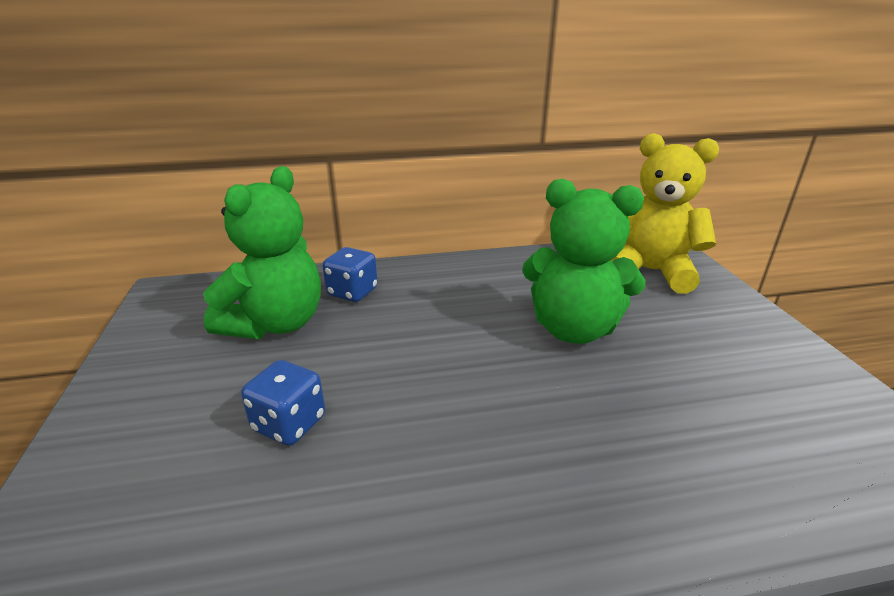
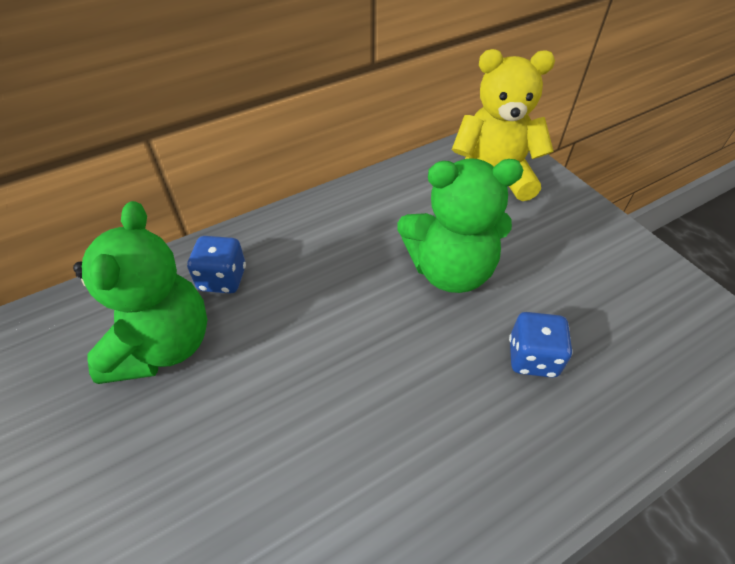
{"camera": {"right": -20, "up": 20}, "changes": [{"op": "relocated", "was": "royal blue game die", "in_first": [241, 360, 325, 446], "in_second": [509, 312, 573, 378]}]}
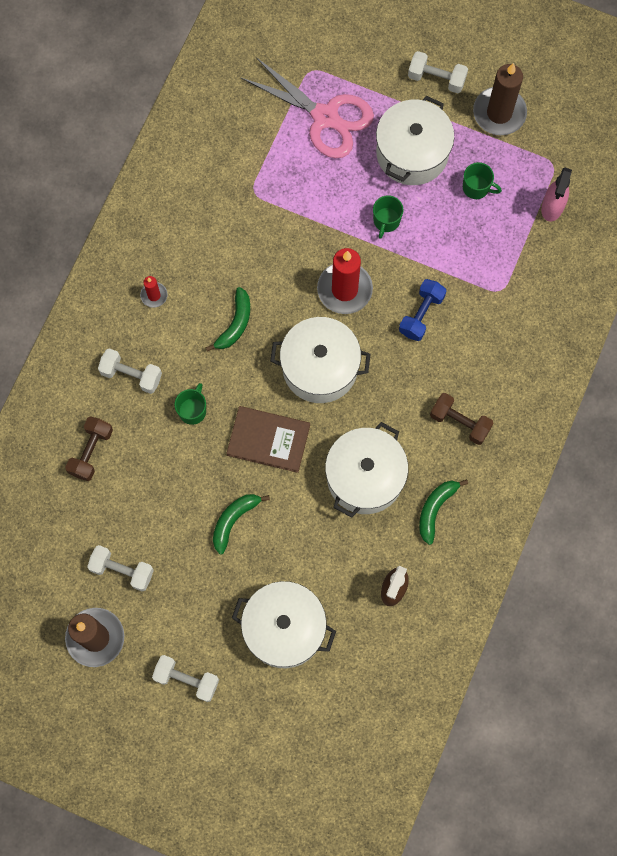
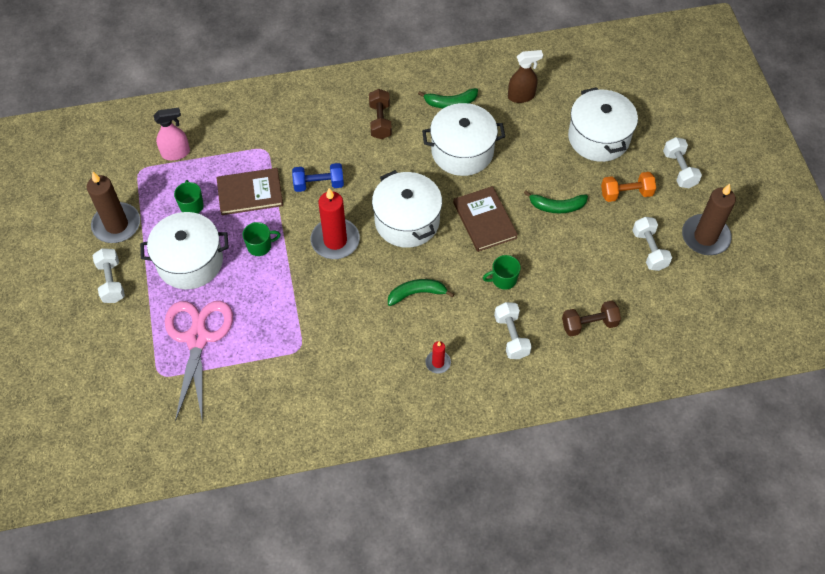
{"camera": {"right": -125, "up": -15}, "changes": [{"op": "appeared", "now": "brown hardback", "in_second": [216, 168, 283, 215]}, {"op": "appeared", "now": "bright orange dumbbell", "in_second": [601, 172, 656, 202]}]}
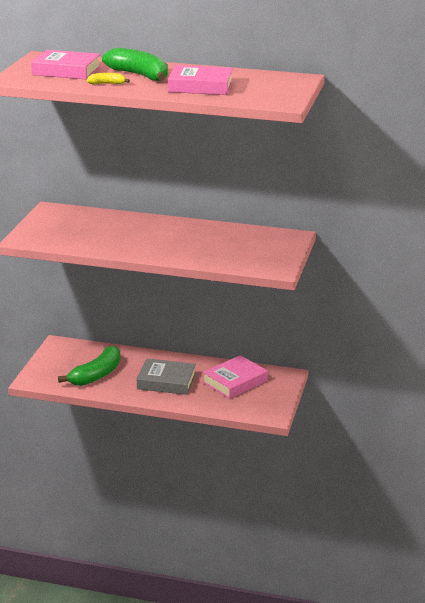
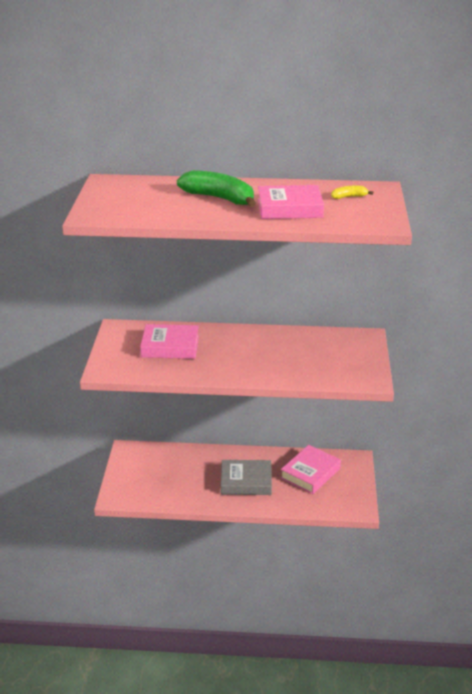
{"camera": {"right": -10, "up": 5}, "changes": [{"op": "relocated", "was": "rose-pink hardback", "in_first": [31, 50, 101, 79], "in_second": [140, 324, 199, 359]}, {"op": "relocated", "was": "yellow toy banana", "in_first": [87, 73, 130, 84], "in_second": [331, 186, 373, 199]}, {"op": "missing", "was": "green toy banana", "in_first": [58, 346, 121, 386]}]}
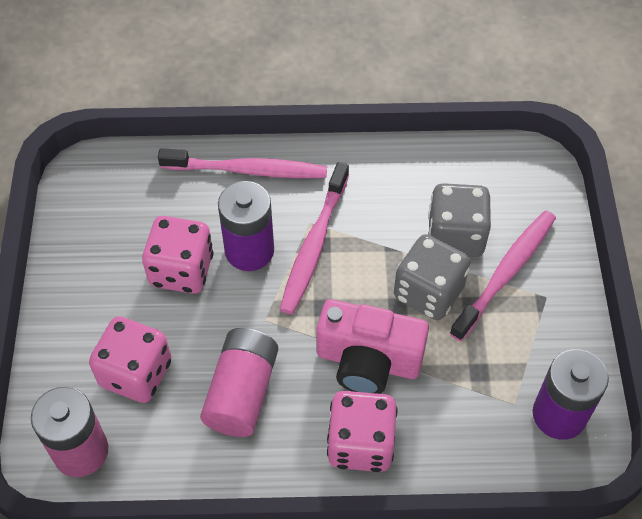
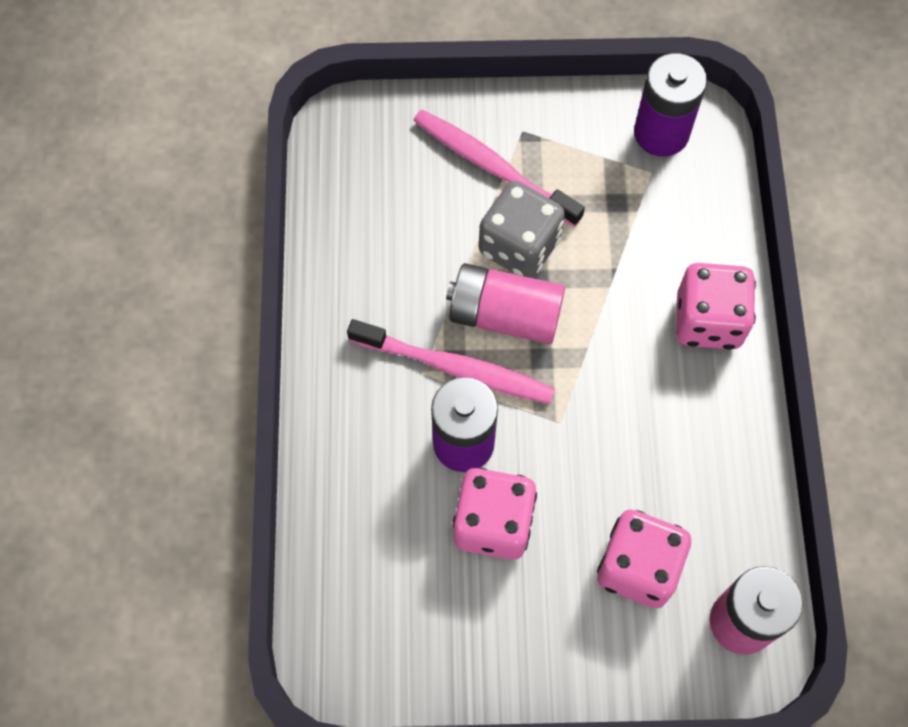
{"camera": {"right": -90, "up": 10}, "changes": [{"op": "missing", "was": "rose-pink dental brush", "in_first": [158, 148, 327, 178]}, {"op": "missing", "was": "ash-grey game die", "in_first": [428, 183, 491, 257]}, {"op": "missing", "was": "rose-pink compact camera", "in_first": [317, 299, 429, 394]}, {"op": "relocated", "was": "rose-pink power cell", "in_first": [200, 328, 278, 437], "in_second": [446, 263, 565, 344]}]}
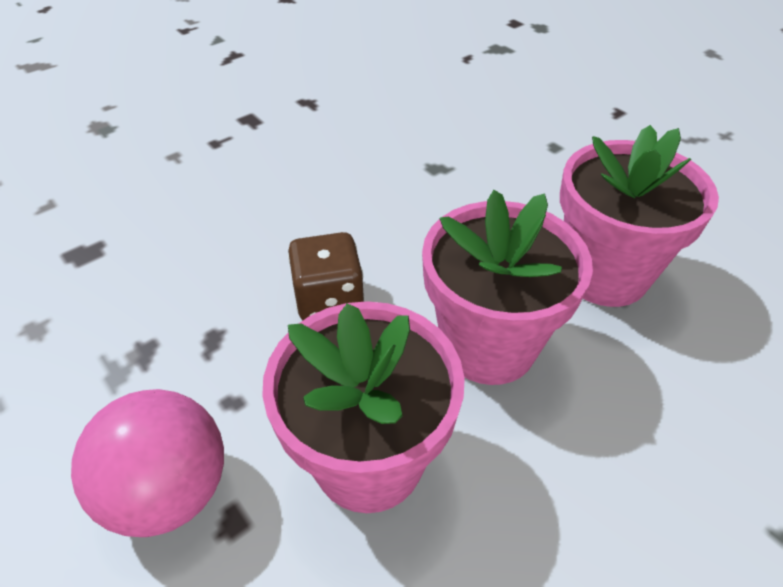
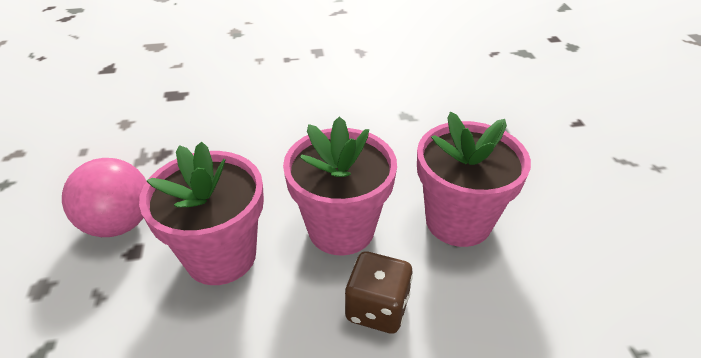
{"camera": {"right": 30, "up": -5}, "changes": [{"op": "relocated", "was": "brown game die", "in_first": [288, 232, 365, 321], "in_second": [345, 251, 413, 333]}]}
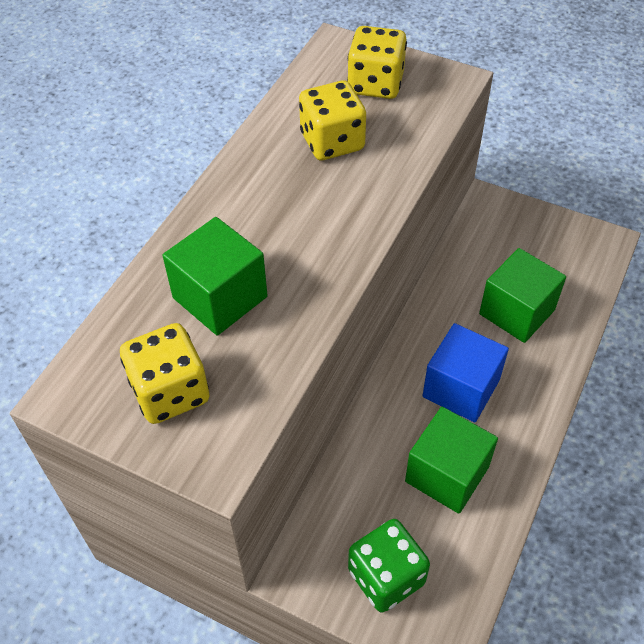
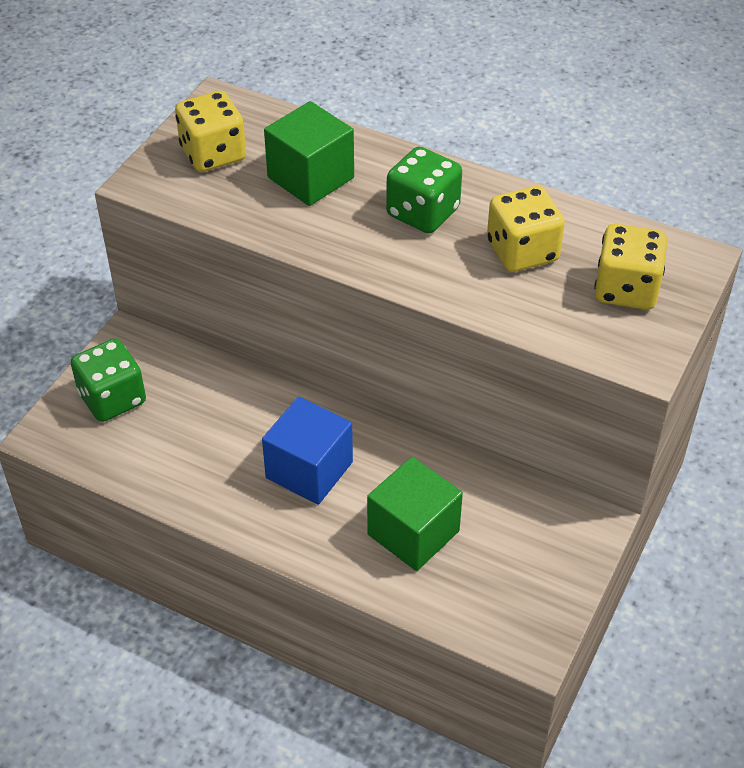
{"camera": {"right": 90, "up": -5}, "changes": [{"op": "missing", "was": "green cube", "in_first": [405, 407, 498, 514]}, {"op": "appeared", "now": "green game die", "in_second": [386, 146, 462, 234]}]}
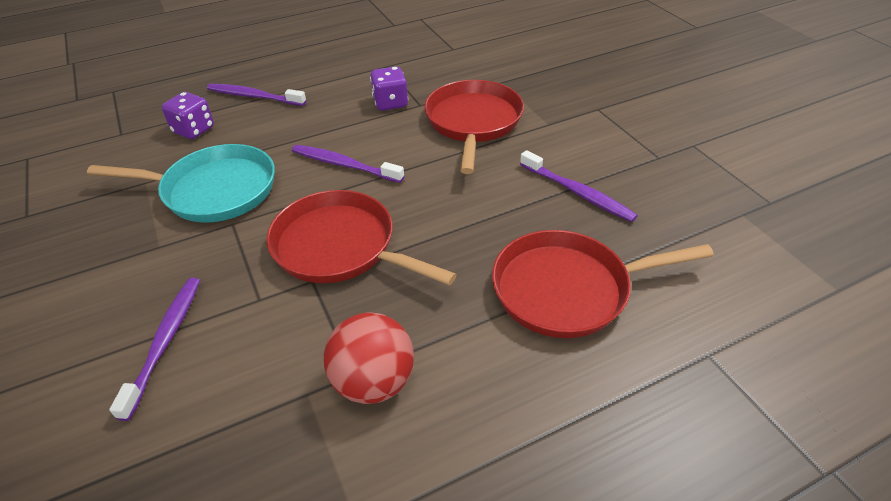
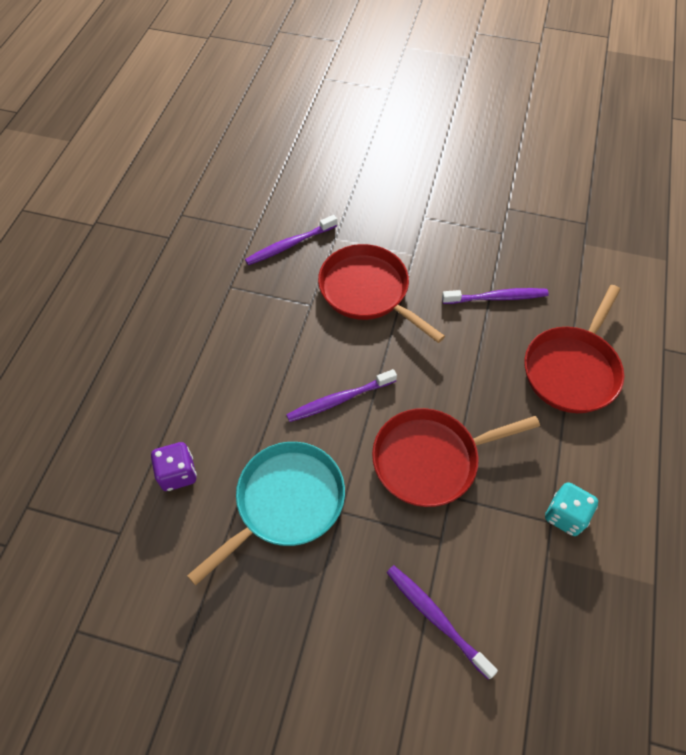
{"camera": {"right": -50, "up": 15}, "changes": [{"op": "missing", "was": "purple game die", "in_first": [370, 66, 408, 111]}, {"op": "relocated", "was": "purple dental brush", "in_first": [207, 84, 306, 106], "in_second": [245, 215, 337, 265]}, {"op": "exchanged", "was": "red play ball", "now": "turquoise game die", "in_first": [324, 312, 414, 404], "in_second": [545, 482, 598, 536]}]}
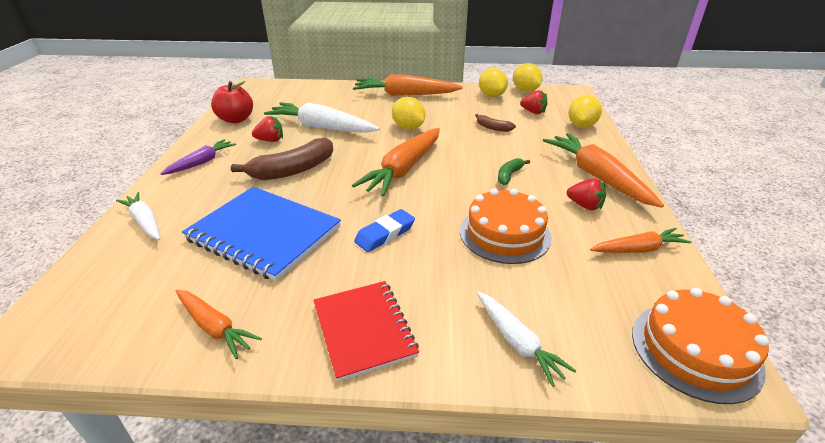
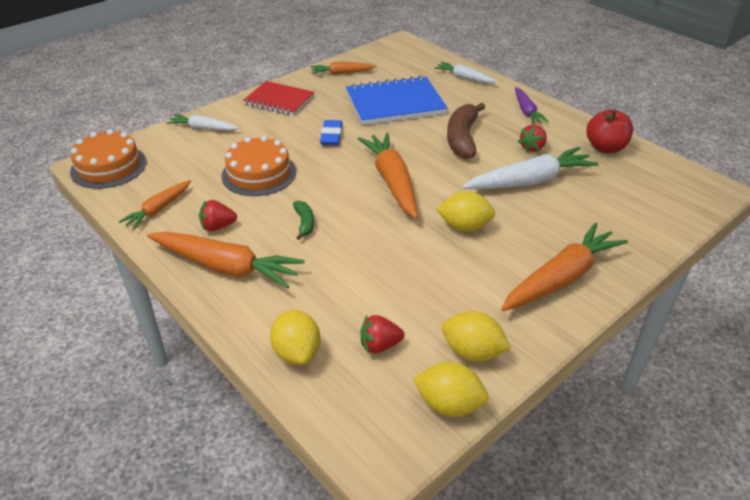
{"camera": {"right": 135, "up": 5}, "changes": [{"op": "missing", "was": "brown toy banana", "in_first": [475, 114, 516, 132]}, {"op": "spun", "was": "pure white toy carrot", "in_first": [116, 192, 160, 240], "in_second": [434, 62, 497, 83], "clockwise": -150}]}
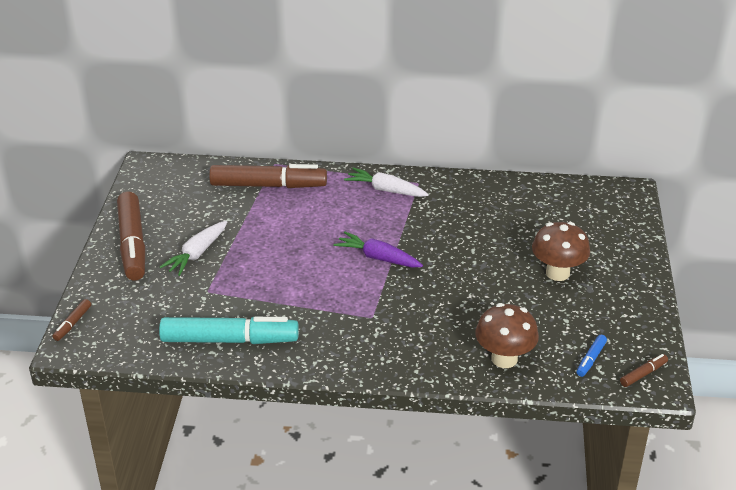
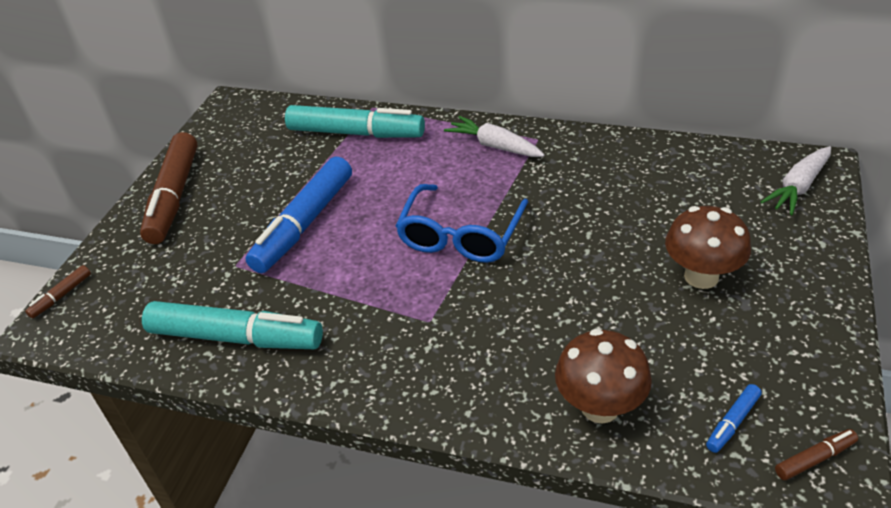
{"camera": {"right": 15, "up": 5}, "changes": [{"op": "colour", "was": "brown marker pen", "now": "turquoise marker pen", "in_first": [209, 164, 327, 188], "in_second": [285, 105, 425, 138]}, {"op": "relocated", "was": "pure white toy carrot", "in_first": [160, 221, 227, 276], "in_second": [761, 146, 831, 215]}, {"op": "exchanged", "was": "purple toy carrot", "now": "royal blue spectacles", "in_first": [333, 231, 423, 267], "in_second": [395, 184, 528, 263]}, {"op": "appeared", "now": "royal blue marker pen", "in_second": [245, 157, 352, 273]}]}
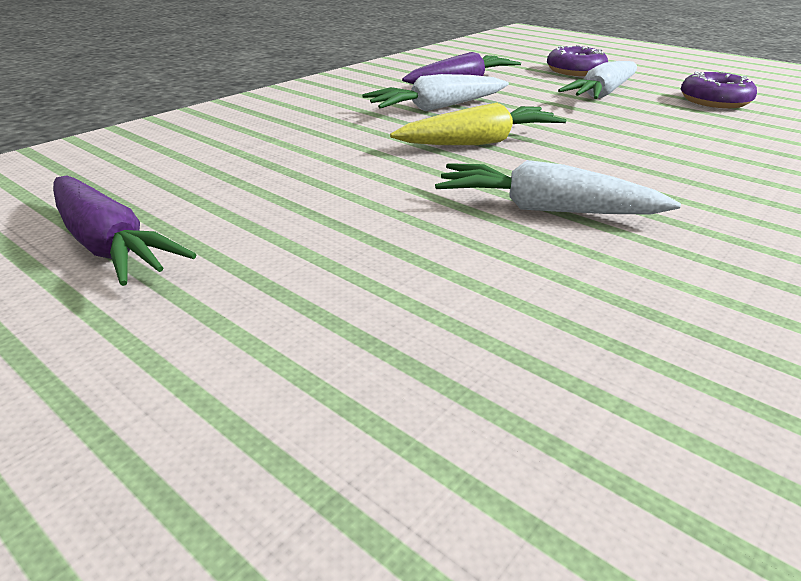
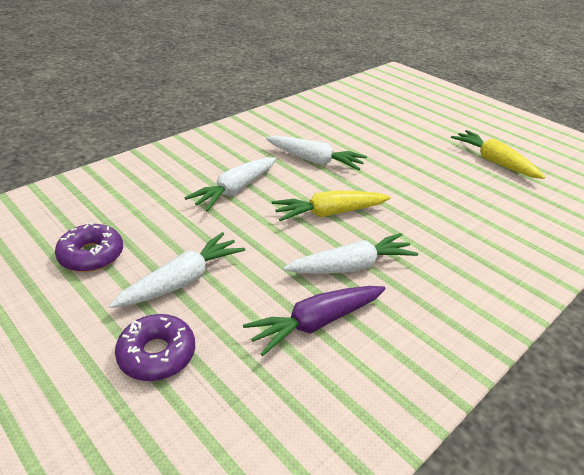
{"camera": {"right": -175, "up": 5}, "changes": [{"op": "colour", "was": "purple toy carrot", "now": "yellow toy carrot", "in_first": [53, 175, 196, 286], "in_second": [451, 130, 545, 179]}, {"op": "appeared", "now": "pure white toy carrot", "in_second": [185, 157, 276, 212]}]}
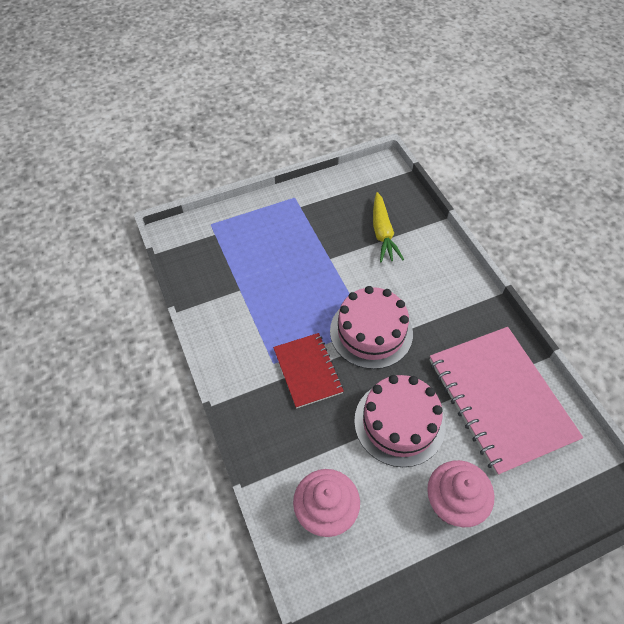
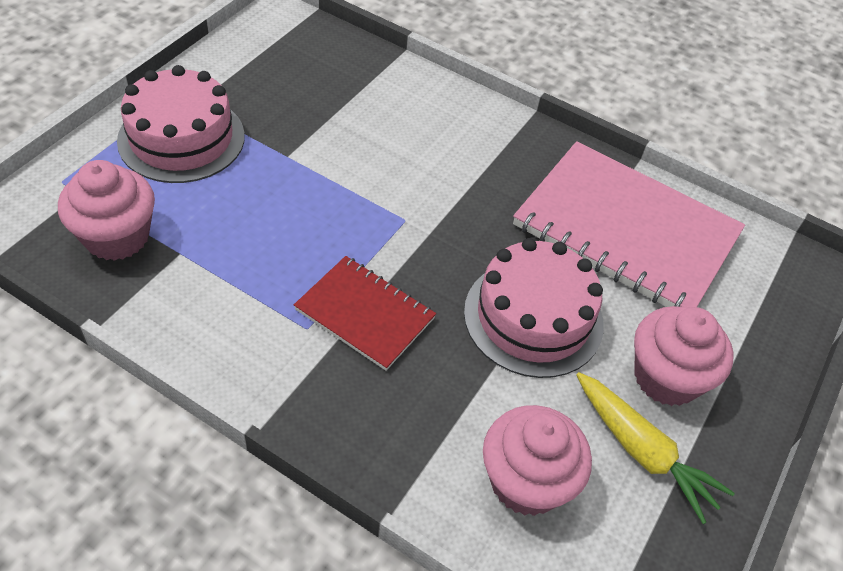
{"camera": {"right": -40, "up": -5}, "changes": [{"op": "relocated", "was": "yellow toy carrot", "in_first": [373, 192, 404, 262], "in_second": [576, 372, 735, 524]}, {"op": "relocated", "was": "rose-pink gateau", "in_first": [330, 286, 413, 369], "in_second": [117, 65, 245, 183]}, {"op": "appeared", "now": "rose-pink fairy cake", "in_second": [58, 160, 155, 261]}]}
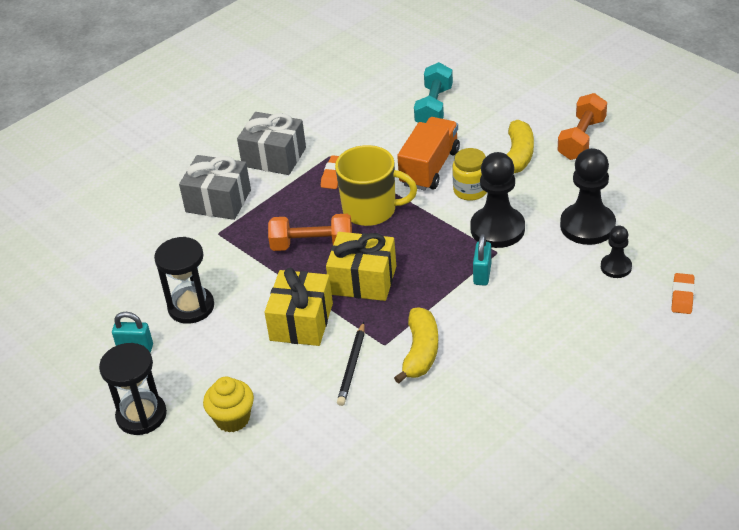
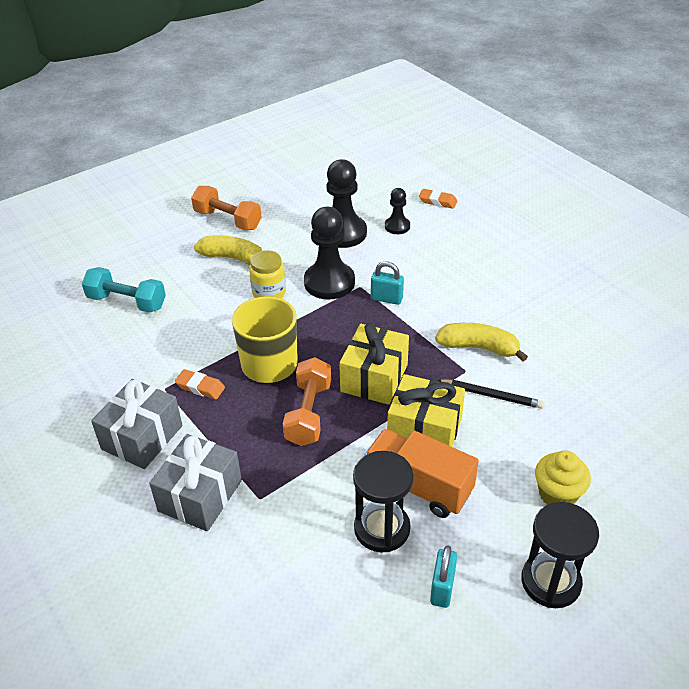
{"camera": {"right": -85, "up": 0}, "changes": [{"op": "relocated", "was": "bright orange toy truck", "in_first": [397, 117, 460, 191], "in_second": [364, 429, 479, 518]}]}
